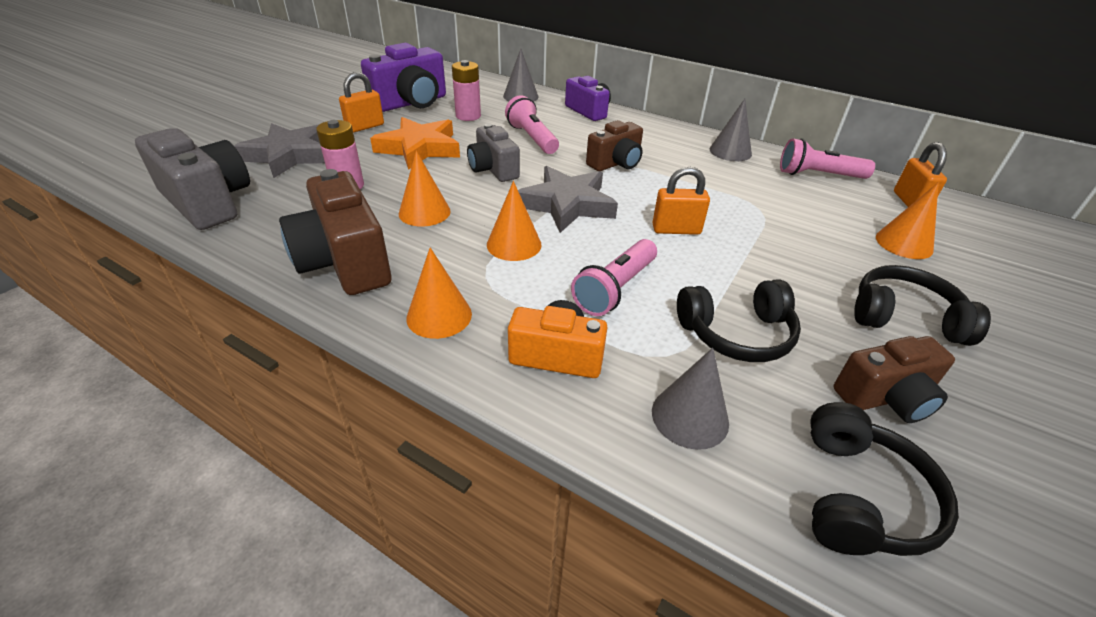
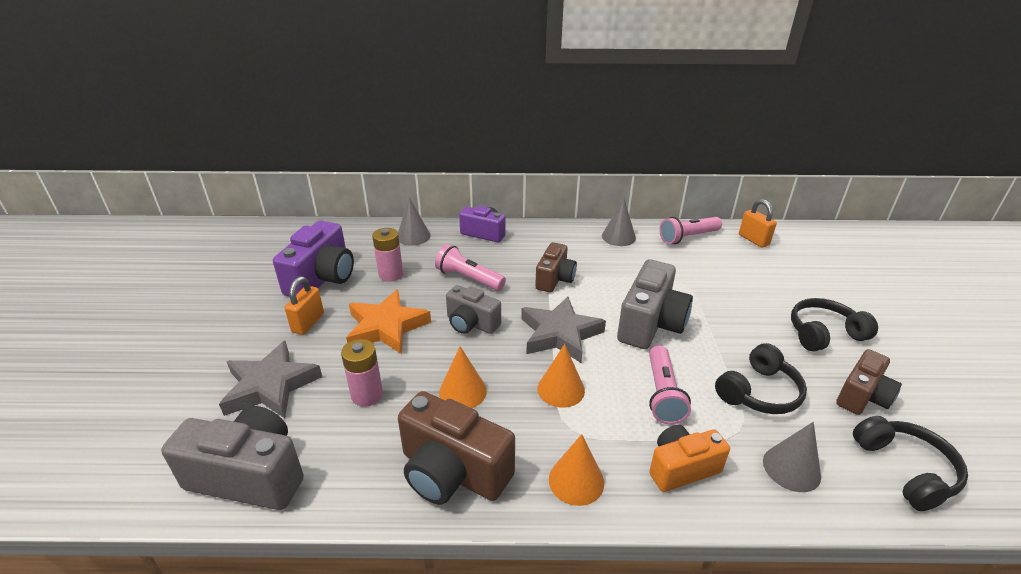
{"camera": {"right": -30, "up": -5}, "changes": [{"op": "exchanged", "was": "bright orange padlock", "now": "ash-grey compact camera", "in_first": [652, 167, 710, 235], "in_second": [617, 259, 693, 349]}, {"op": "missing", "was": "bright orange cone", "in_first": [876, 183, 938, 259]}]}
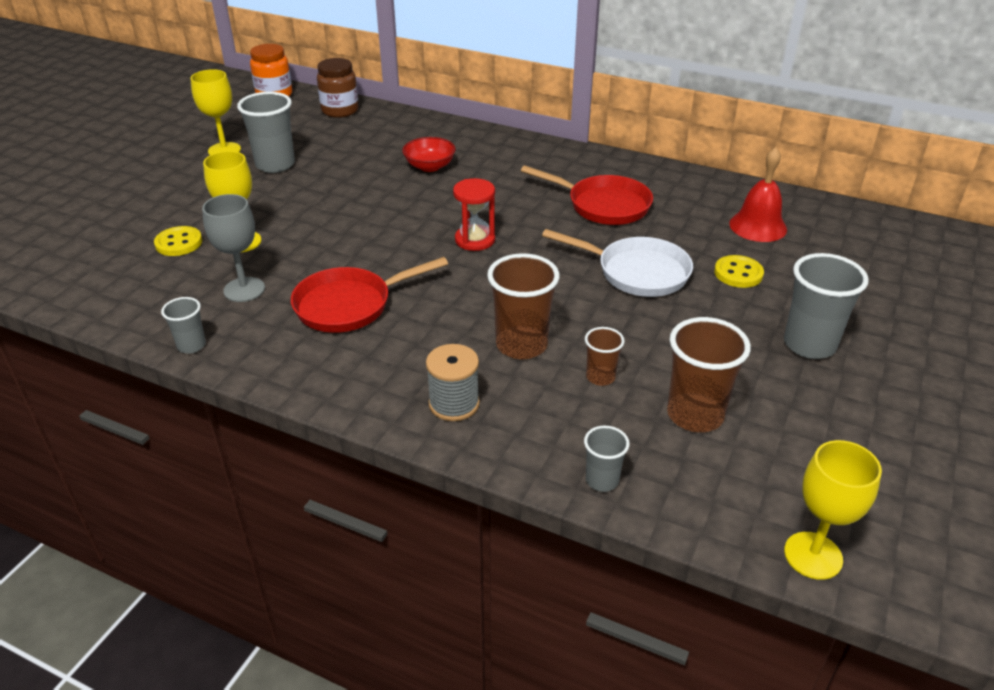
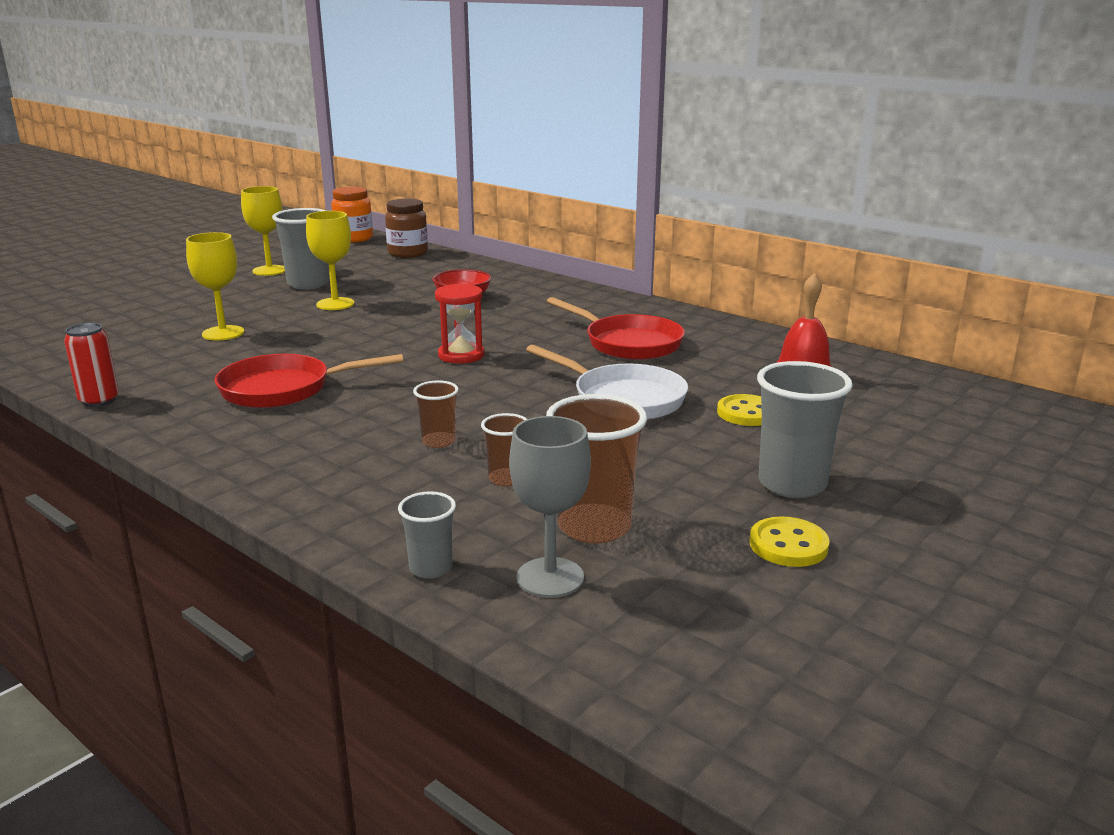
{"camera": {"right": 15, "up": -15}, "changes": [{"op": "relocated", "was": "ash-grey chalice", "in_first": [202, 194, 265, 302], "in_second": [509, 416, 591, 598]}, {"op": "relocated", "was": "yellow shirt button", "in_first": [154, 226, 202, 256], "in_second": [749, 517, 830, 567]}, {"op": "size", "was": "brown beaker", "in_first": [487, 253, 560, 360], "in_second": [413, 380, 459, 448], "ratio": 0.54}, {"op": "exchanged", "was": "ash-grey beaker", "now": "red can", "in_first": [161, 297, 206, 354], "in_second": [64, 323, 119, 407]}, {"op": "missing", "was": "ash-grey bobbin", "in_first": [426, 344, 480, 421]}, {"op": "relocated", "was": "yellow chalice", "in_first": [784, 440, 882, 580], "in_second": [306, 211, 354, 310]}]}
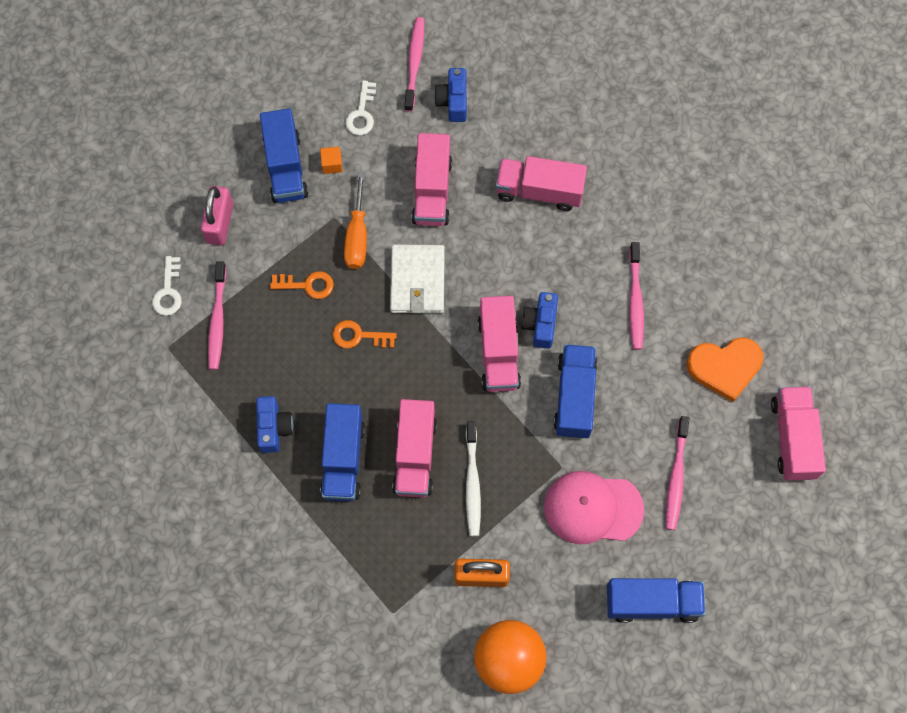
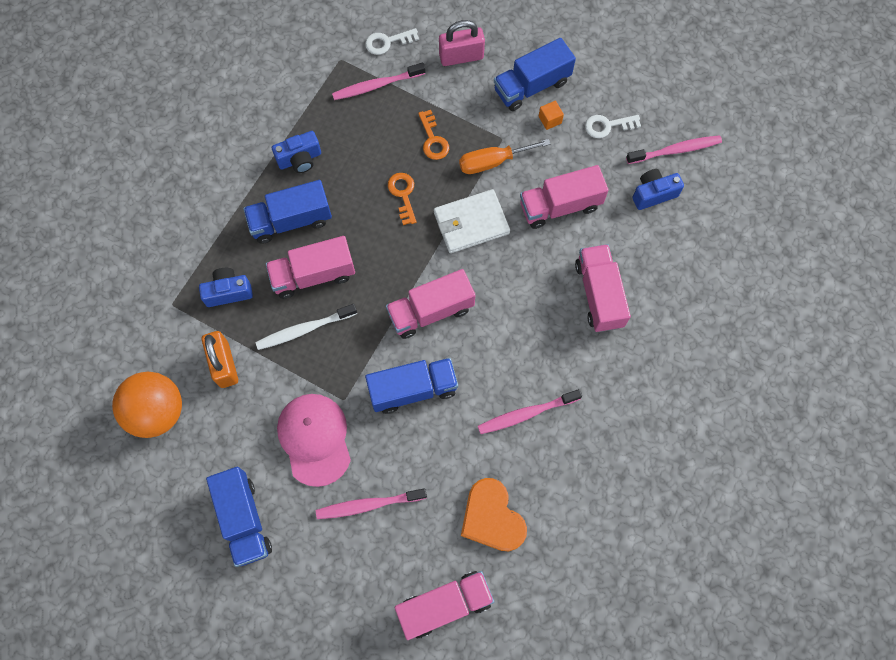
{"camera": {"right": 70, "up": 0}, "changes": [{"op": "relocated", "was": "royal blue compact camera", "in_first": [521, 292, 558, 349], "in_second": [199, 268, 253, 307]}]}
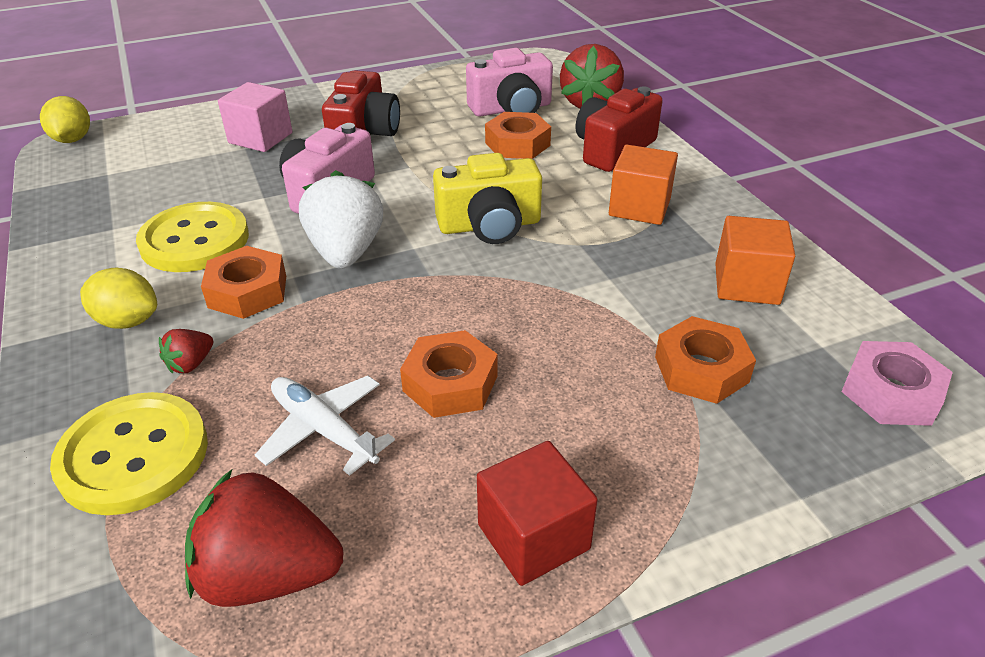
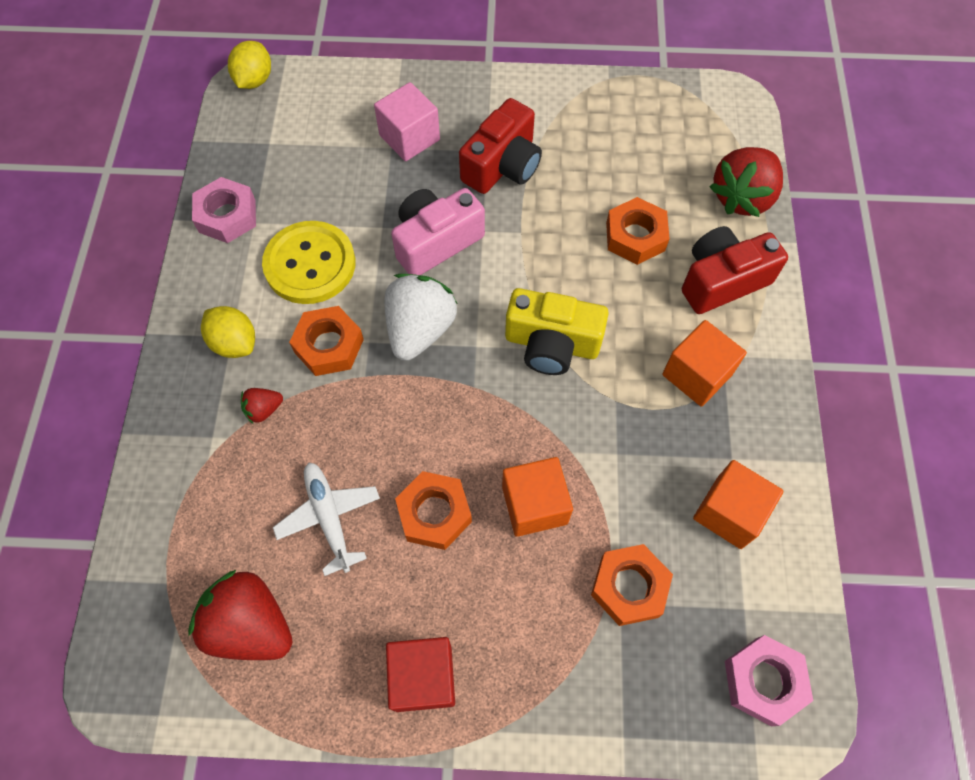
{"camera": {"right": 25, "up": 25}, "changes": [{"op": "missing", "was": "rose-pink compact camera", "in_first": [466, 48, 553, 117]}, {"op": "missing", "was": "yellow shirt button", "in_first": [50, 392, 208, 515]}, {"op": "appeared", "now": "rose-pink hexagon nut", "in_second": [192, 177, 256, 243]}, {"op": "appeared", "now": "bright orange cube", "in_second": [502, 457, 573, 537]}]}
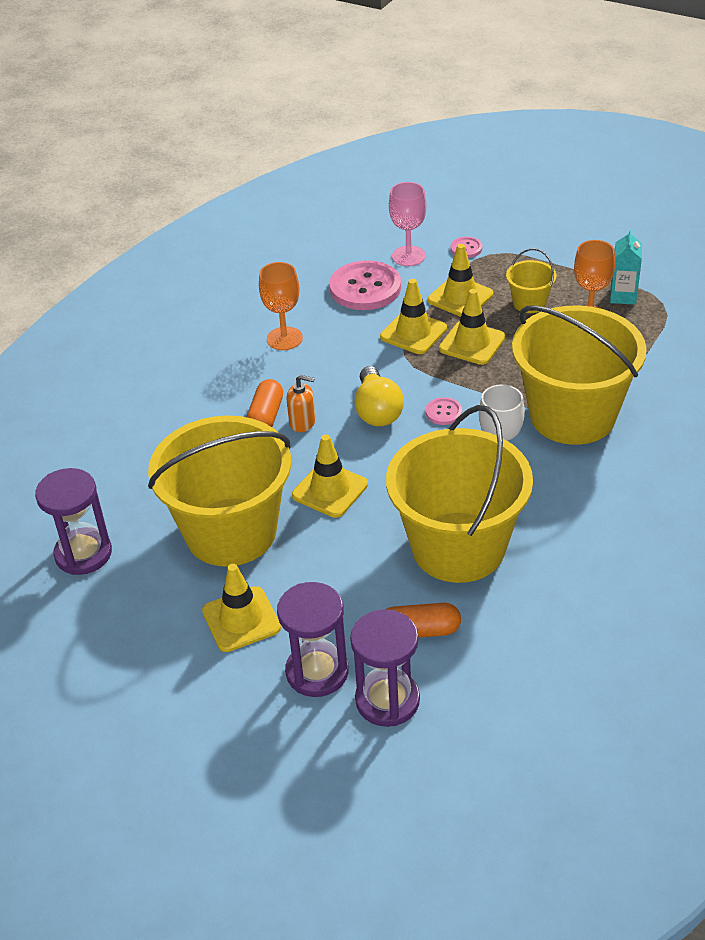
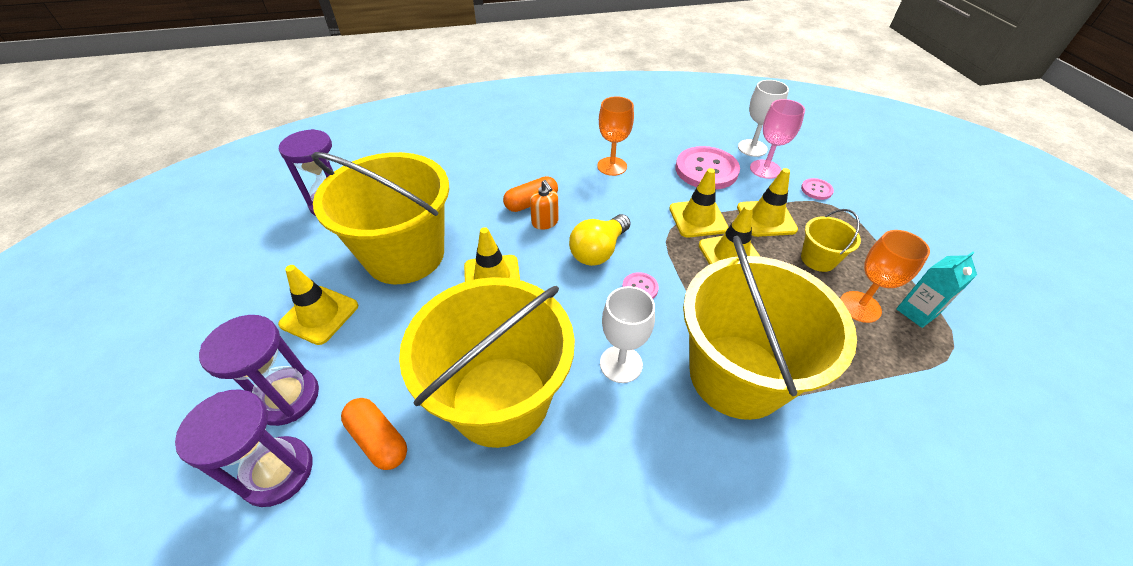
{"camera": {"right": 45, "up": 5}, "changes": [{"op": "appeared", "now": "pure white chalice", "in_second": [738, 80, 789, 157]}]}
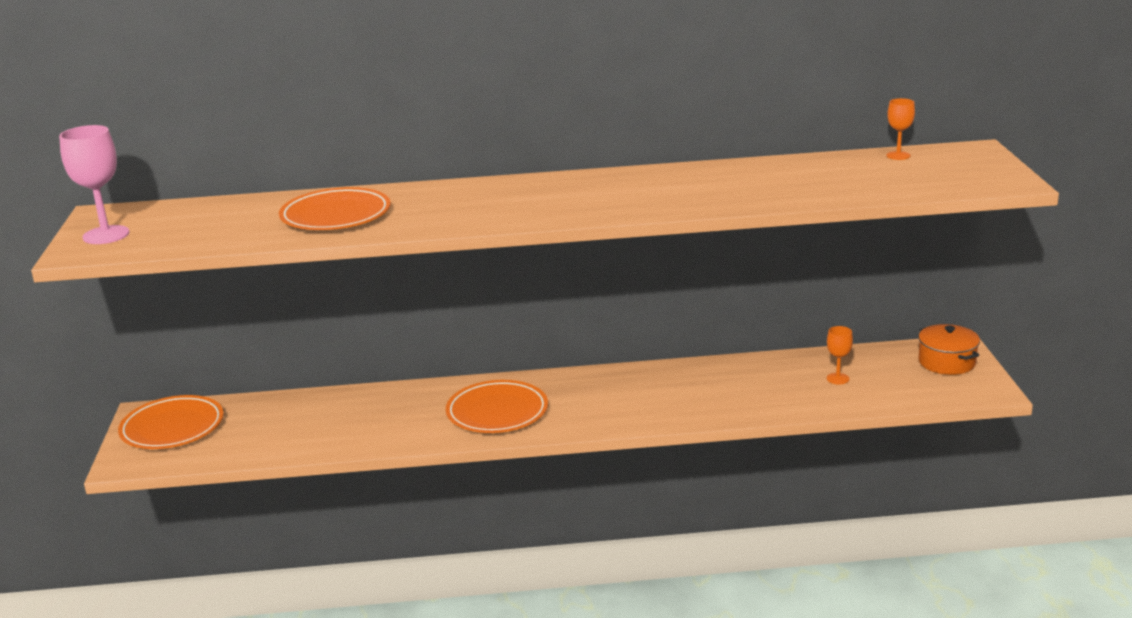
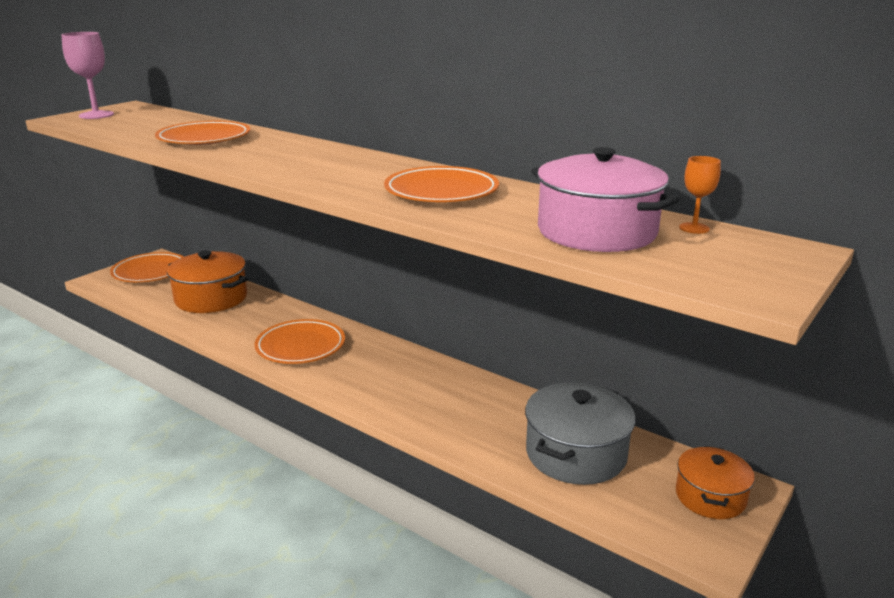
{"camera": {"right": 40, "up": 0}, "changes": [{"op": "exchanged", "was": "bright orange chalice", "now": "ash-grey stockpot", "in_first": [827, 326, 853, 384], "in_second": [525, 382, 636, 485]}, {"op": "appeared", "now": "rose-pink stockpot", "in_second": [531, 147, 680, 252]}, {"op": "appeared", "now": "bright orange flat dish", "in_second": [384, 166, 499, 202]}, {"op": "appeared", "now": "bright orange stockpot", "in_second": [167, 251, 248, 313]}]}
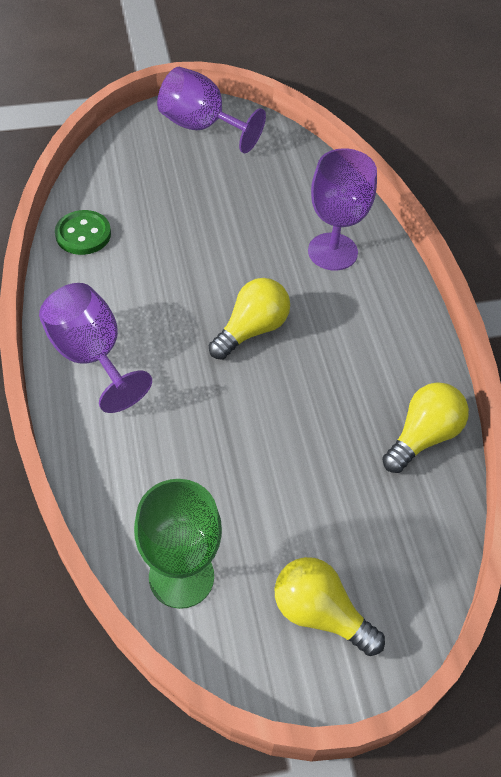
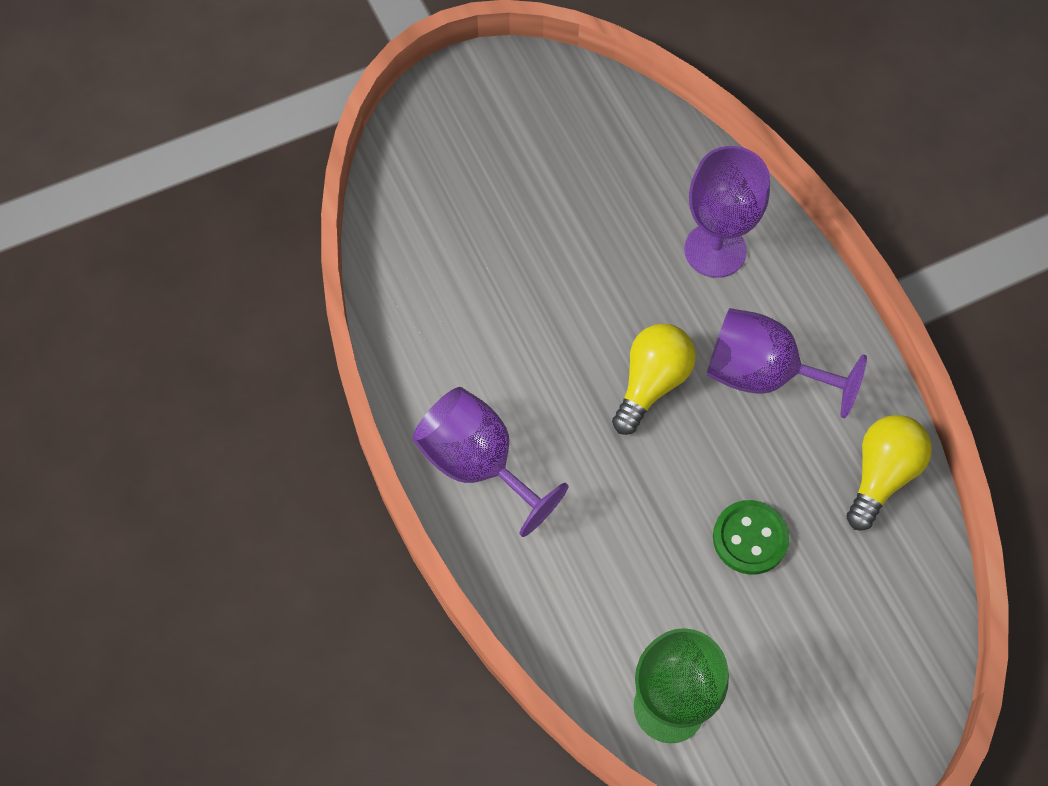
{"camera": {"right": -10, "up": 10}, "changes": [{"op": "relocated", "was": "purple chalice", "in_first": [157, 67, 266, 153], "in_second": [707, 308, 867, 418]}, {"op": "relocated", "was": "green shirt button", "in_first": [55, 210, 111, 255], "in_second": [713, 500, 789, 575]}, {"op": "missing", "was": "yellow lightbulb", "in_first": [275, 557, 385, 656]}]}
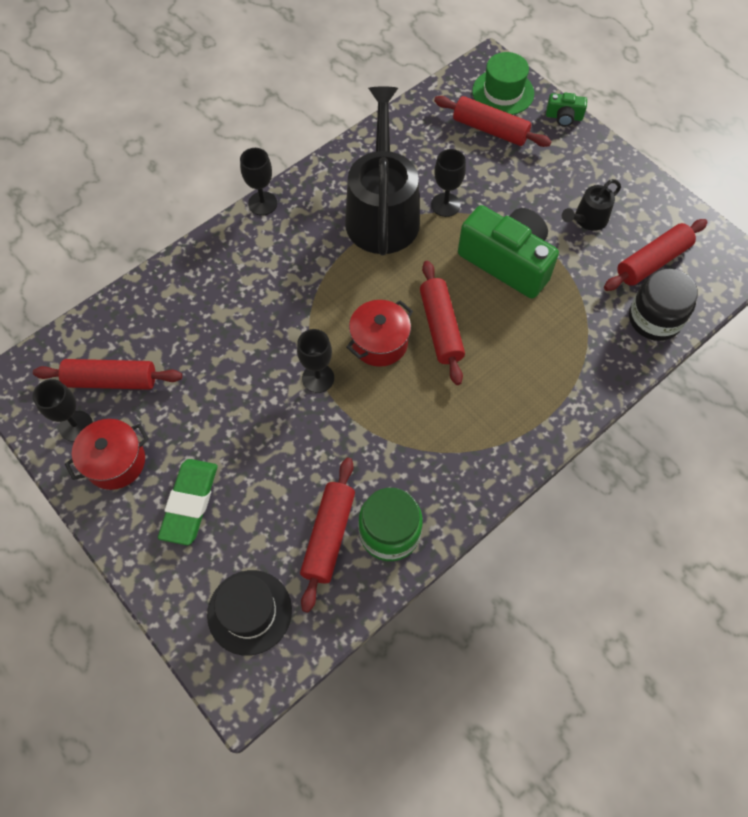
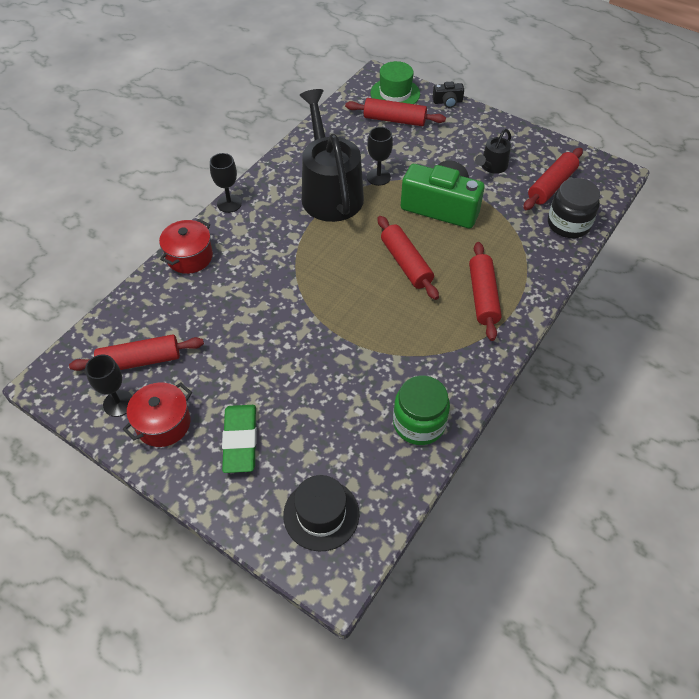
{"camera": {"right": -15, "up": -10}, "changes": [{"op": "colour", "was": "green compact camera", "now": "ebony compact camera", "in_first": [546, 93, 587, 126], "in_second": [432, 82, 464, 108]}, {"op": "relocated", "was": "red stockpot", "in_first": [346, 300, 413, 367], "in_second": [159, 219, 213, 274]}, {"op": "missing", "was": "ebony chalice", "in_first": [297, 329, 334, 393]}, {"op": "relocated", "was": "red dough roller", "in_first": [300, 458, 355, 612], "in_second": [469, 242, 502, 341]}]}
